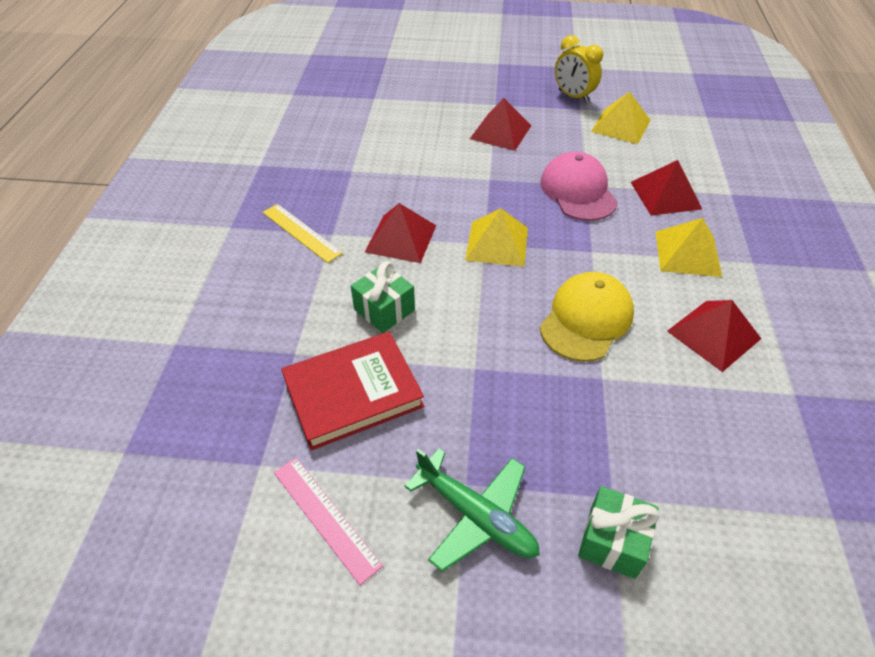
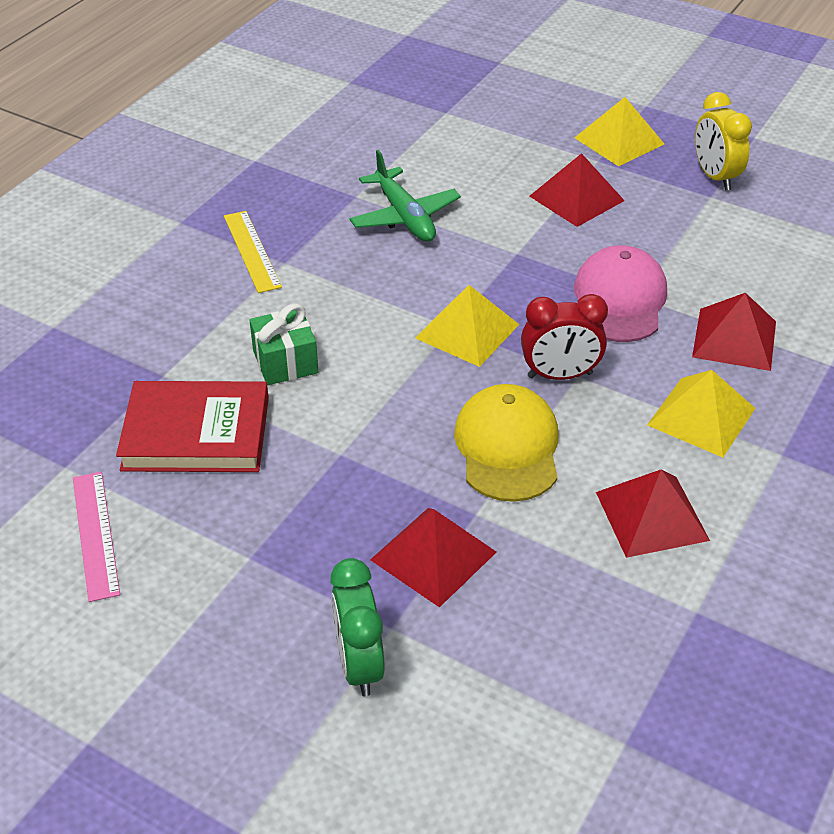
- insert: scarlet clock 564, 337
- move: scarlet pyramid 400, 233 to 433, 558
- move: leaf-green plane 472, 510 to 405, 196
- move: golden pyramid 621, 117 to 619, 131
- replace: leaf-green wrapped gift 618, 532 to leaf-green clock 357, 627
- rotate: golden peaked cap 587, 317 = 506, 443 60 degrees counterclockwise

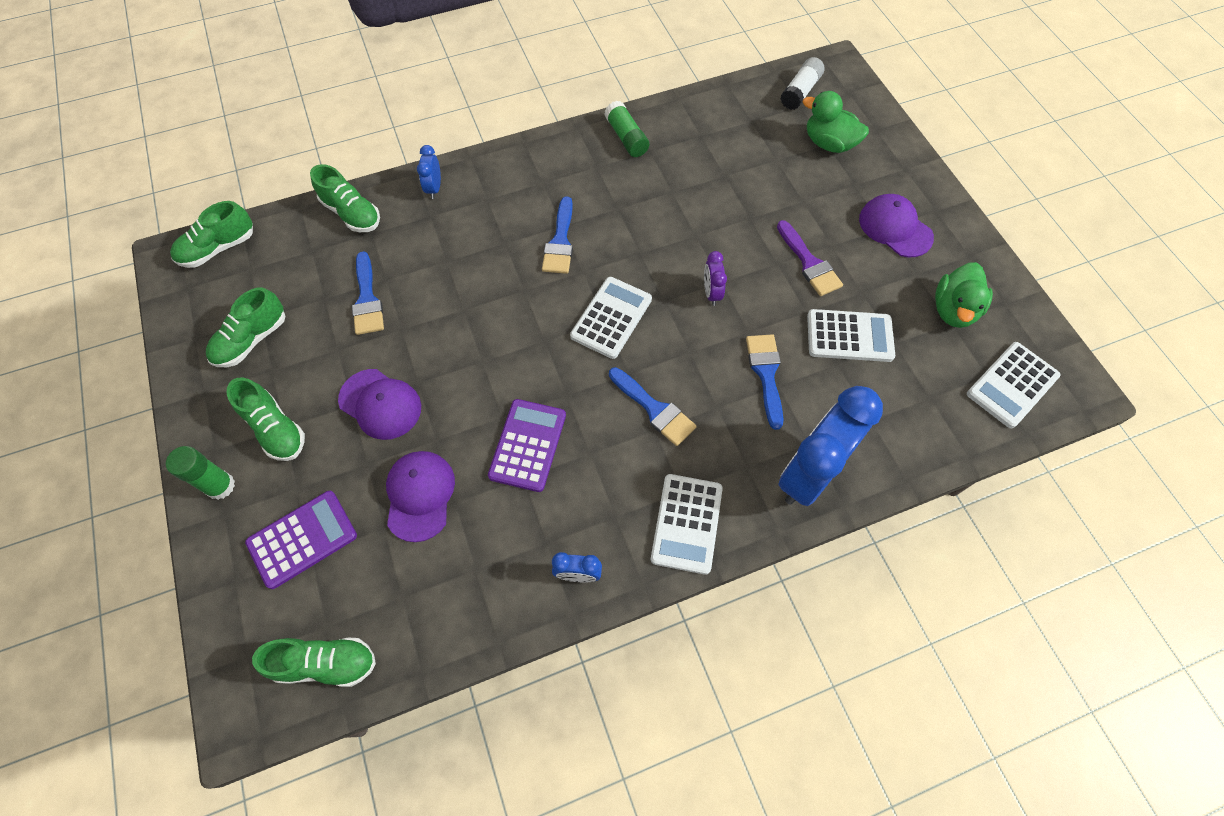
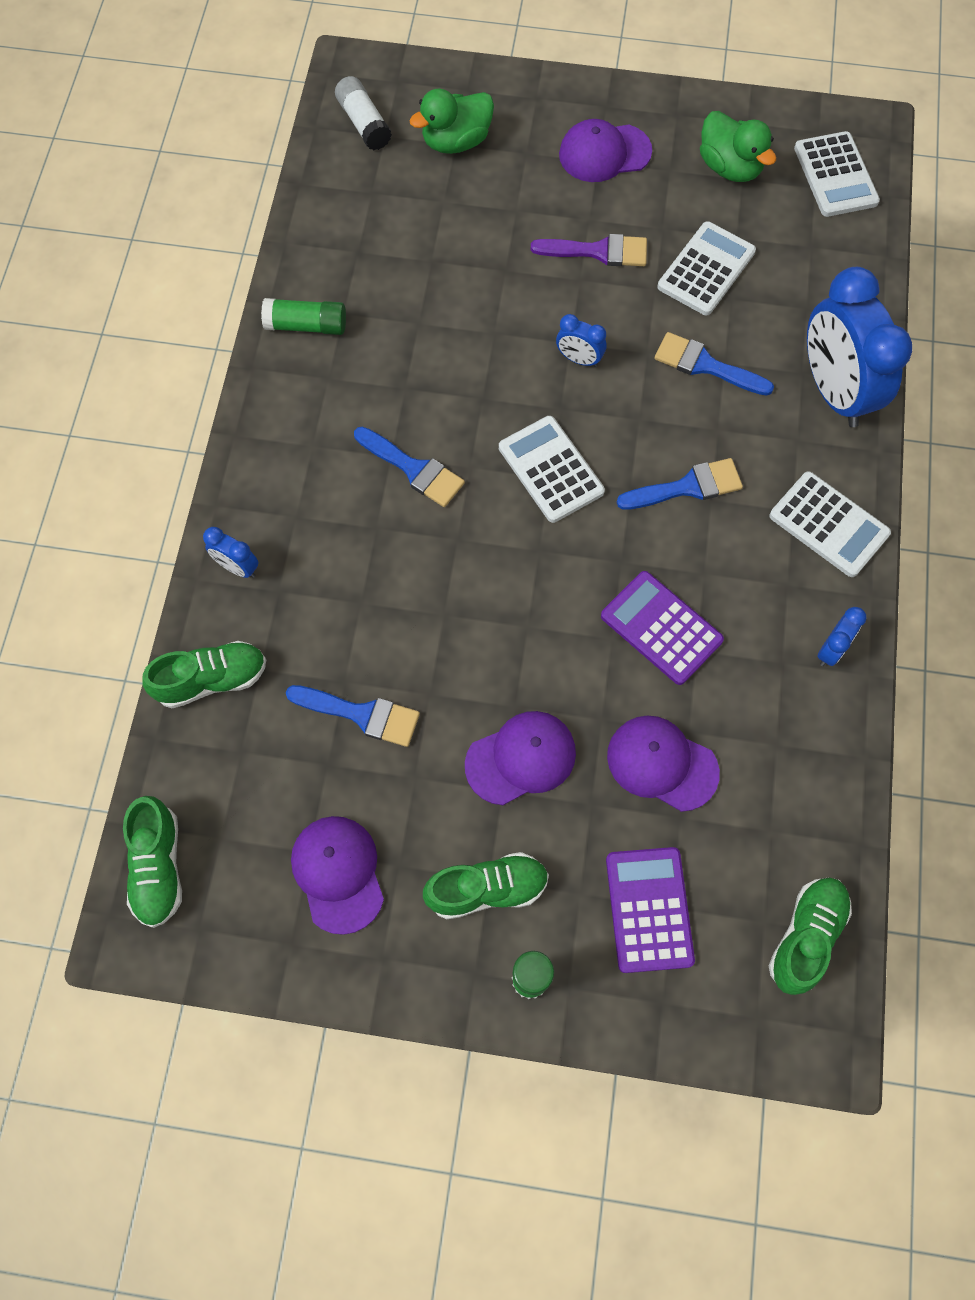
- replace: leaf-green lace-up shoe 246, 327 to purple peaked cap 337, 875
- recolor: purple clock 715, 278 to blue clock 581, 340

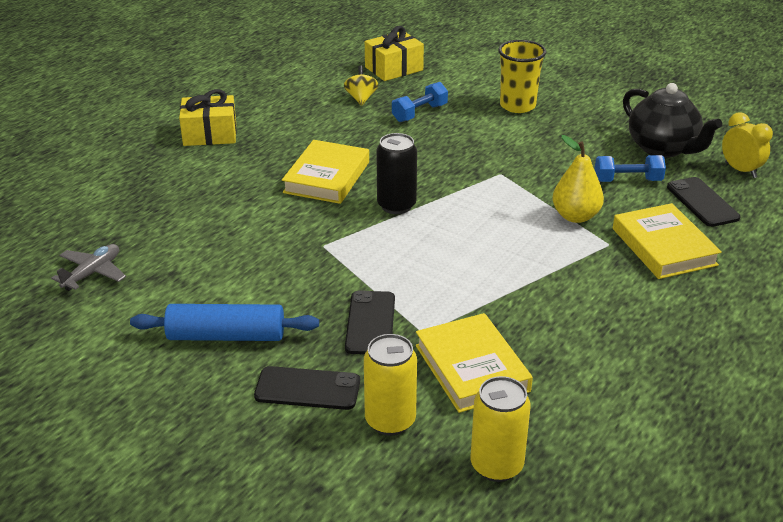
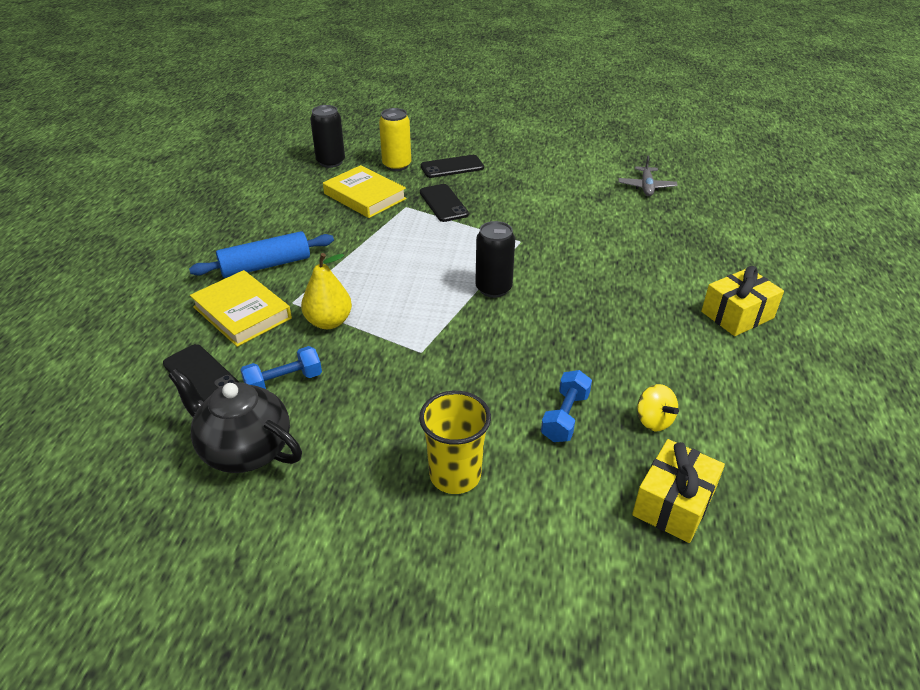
- delete: golden book 325, 172
- delete: golden clock 747, 145
- move: blue pastry roller 224, 322 to 261, 254
- recolor: golden soda can 501, 429 to jet-black soda can 327, 136

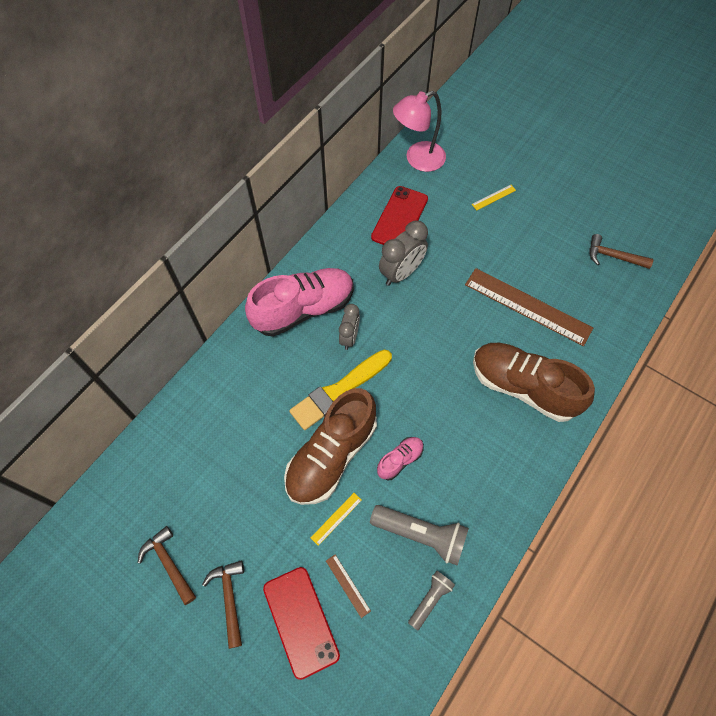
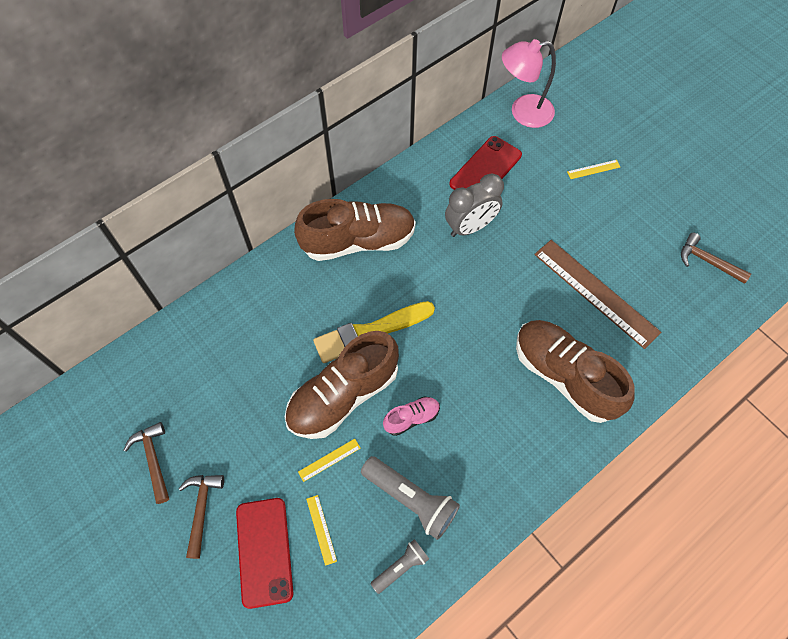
- delete: ash-grey clock 349, 327
- recolor: rosy lace-up shoe 299, 302 to brown lace-up shoe 355, 230
- recolor: brown measuring stick 348, 586 to golden measuring stick 321, 530

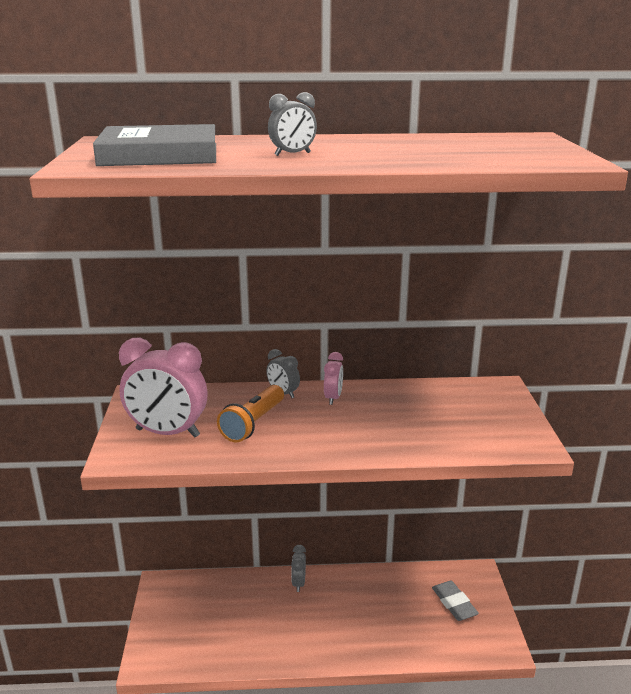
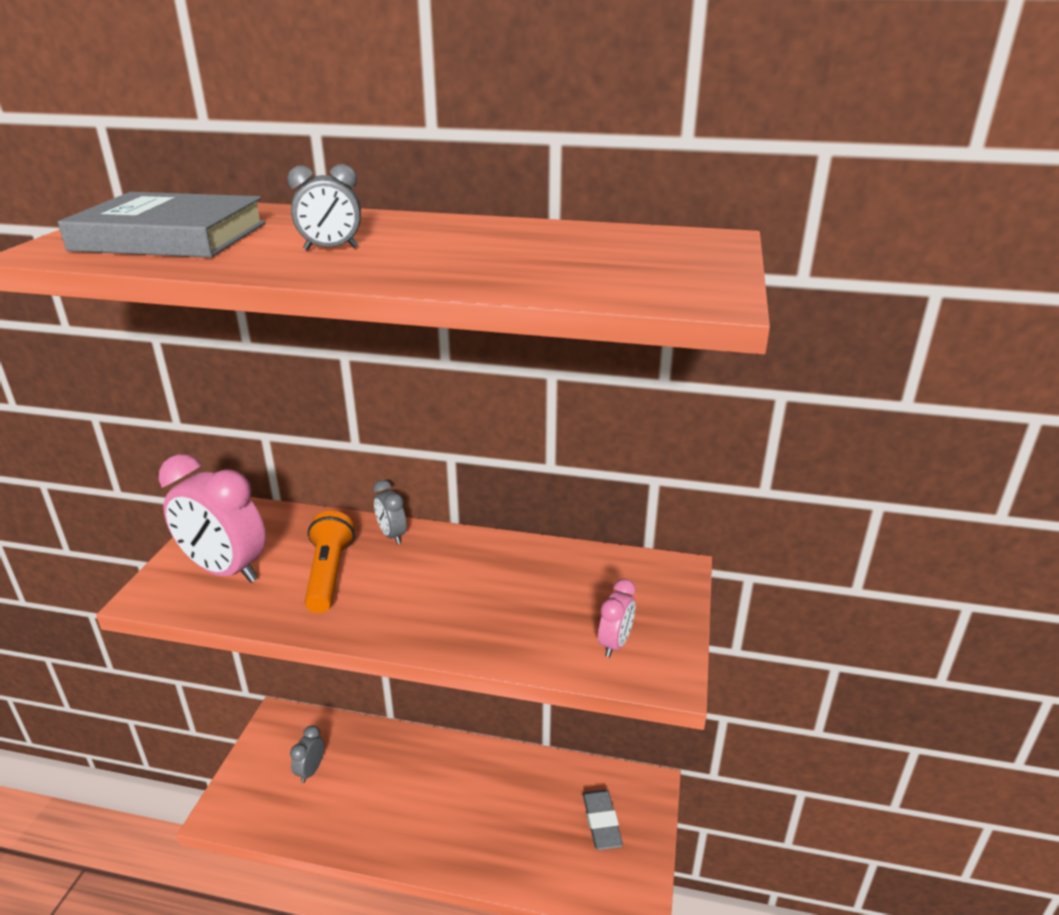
- move: ash-grey clock 298, 568 to 307, 754
- move: rosy clock 333, 378 to 617, 618
- rotate: orange flashlight 250, 413 = 330, 561 135 degrees clockwise

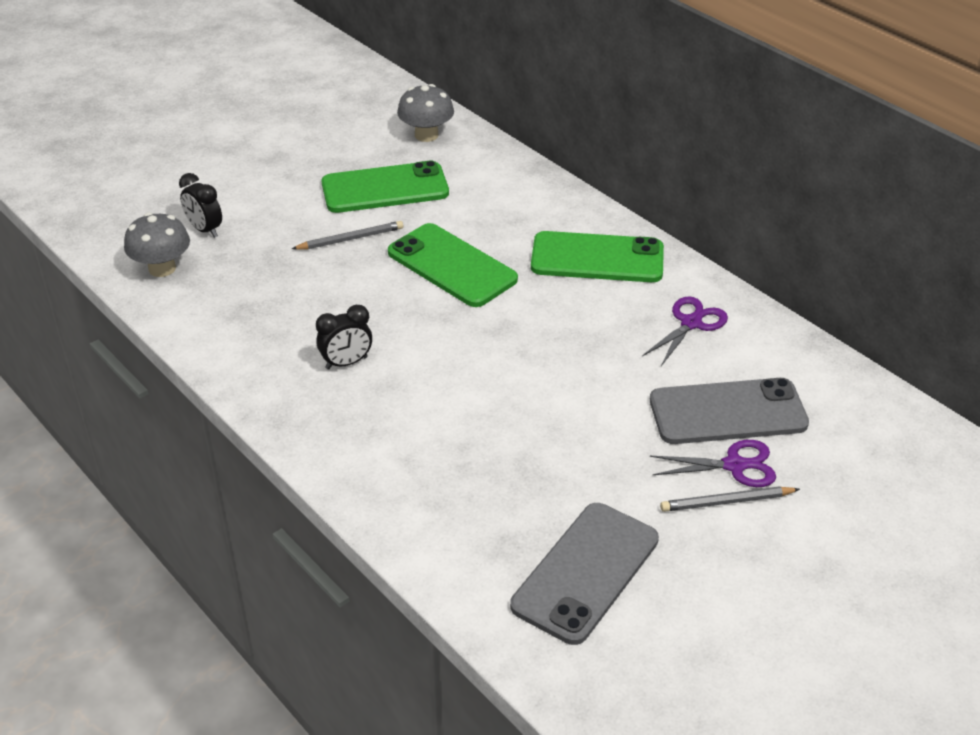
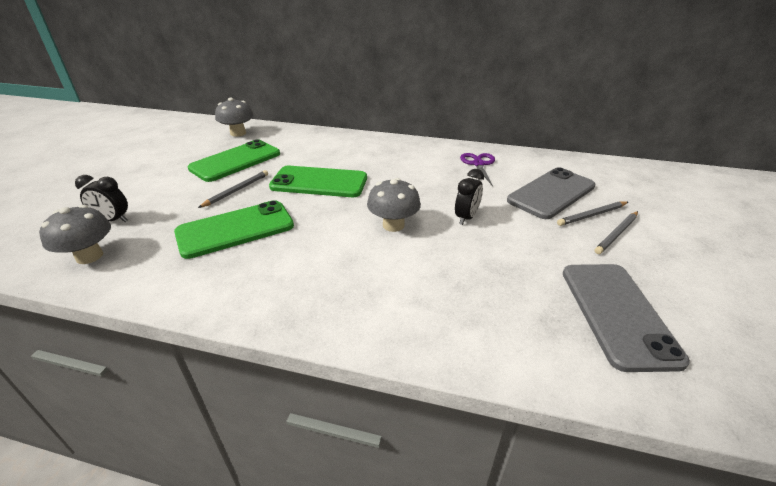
- insert: ash-grey toadstool 394, 205
- move: jet-black clock 344, 337 to 469, 197
- move: leaf-green phone 597, 256 to 234, 229
- replace: purple scissors 713, 463 to ash-grey pencil 592, 213

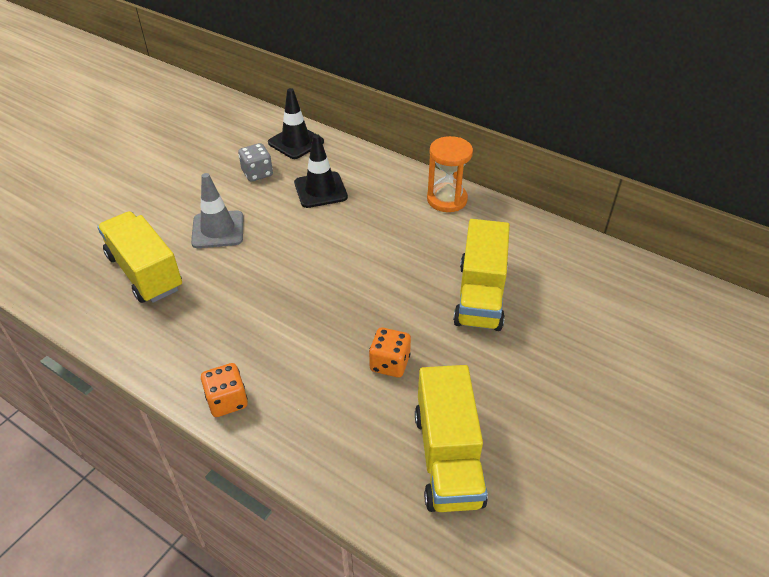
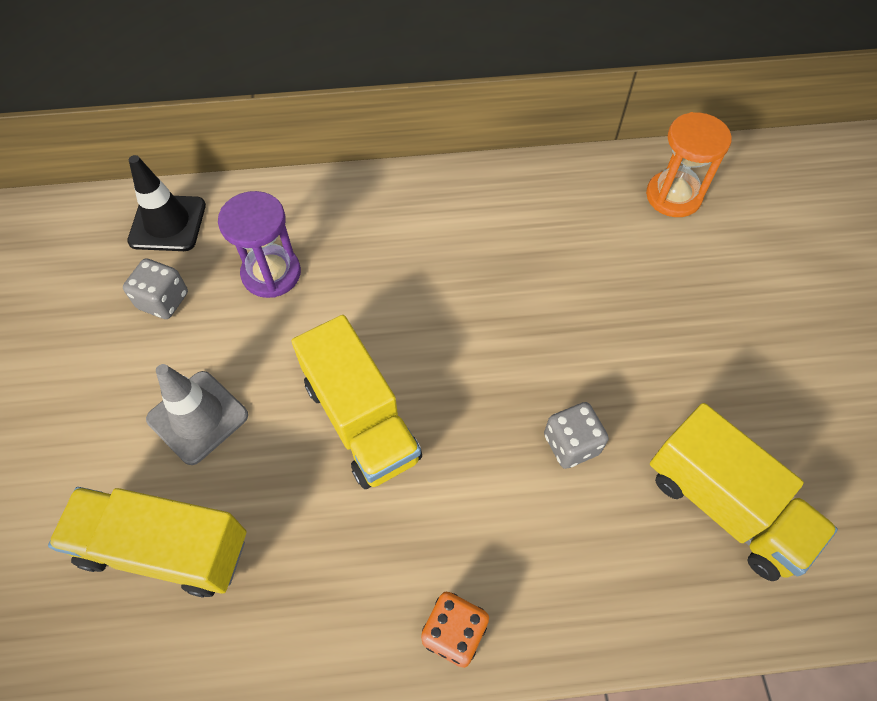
- move: orange sand timer 450, 174 to 689, 164
- move: golden truck 481, 275 to 357, 402
- replace: jet-black traffic cone 321, 171 to purple sand timer 259, 244
- recolor: orange dice 390, 352 to ash-grey dice 576, 435

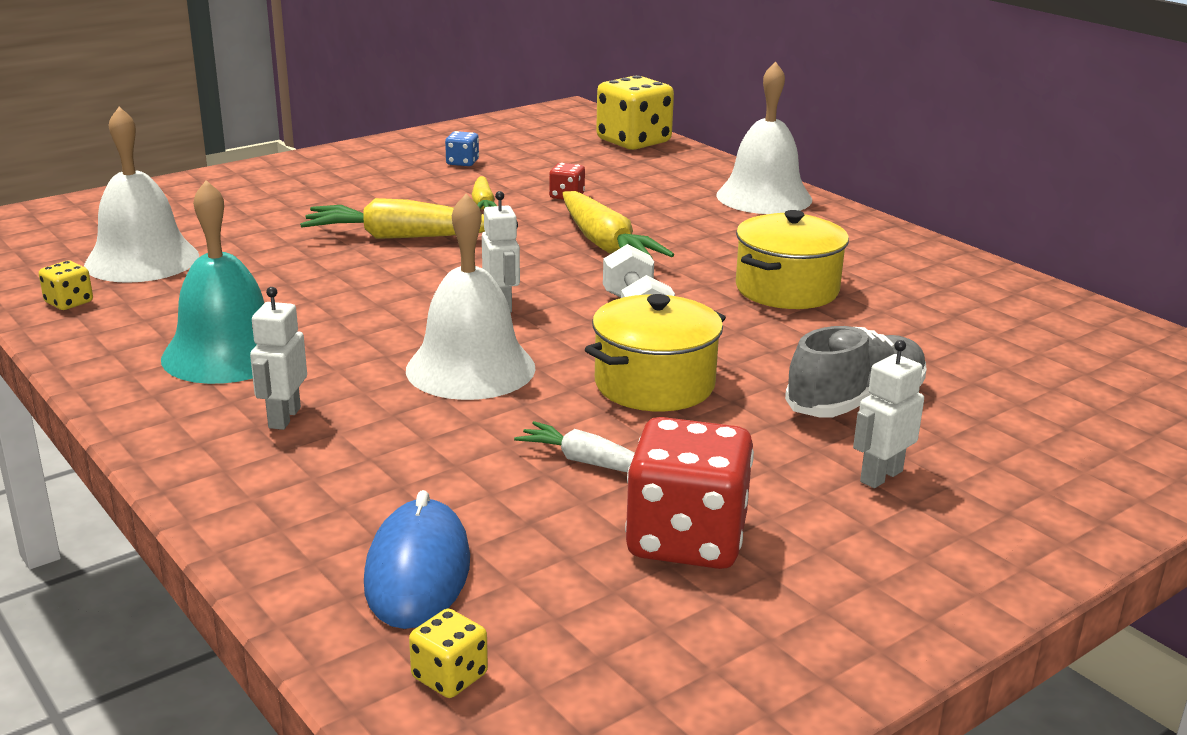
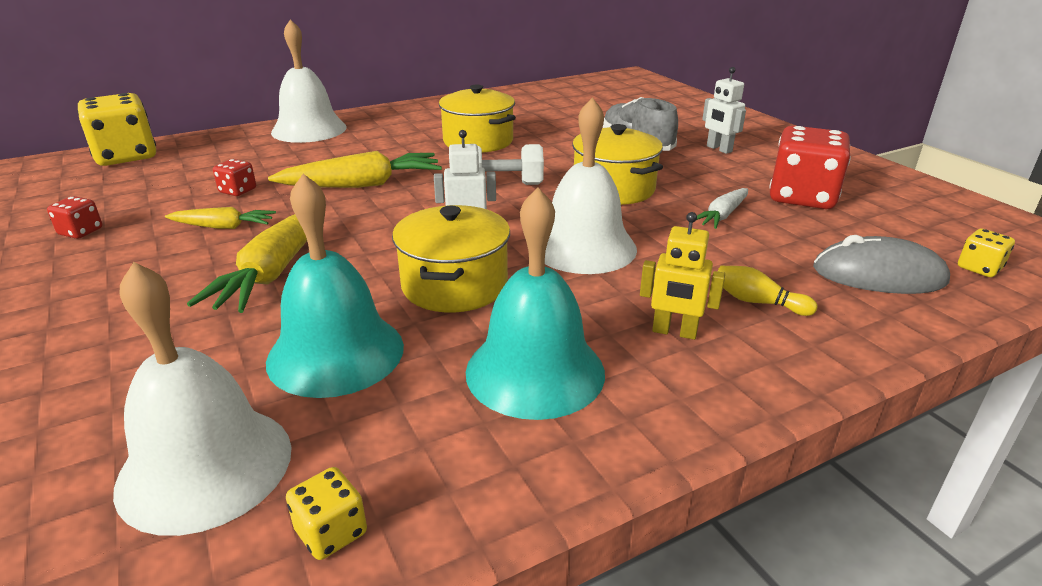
- insert: turquoise bell 335, 286
- insert: golden stockpot 451, 258
- insert: golden tenpin 767, 291
- recolor: white robot 278, 358 to golden robot 682, 276
- recolor: blue mouse 417, 559 to ash-grey mouse 881, 264
- recolor: blue dice 462, 148 to scarlet dice 74, 217

